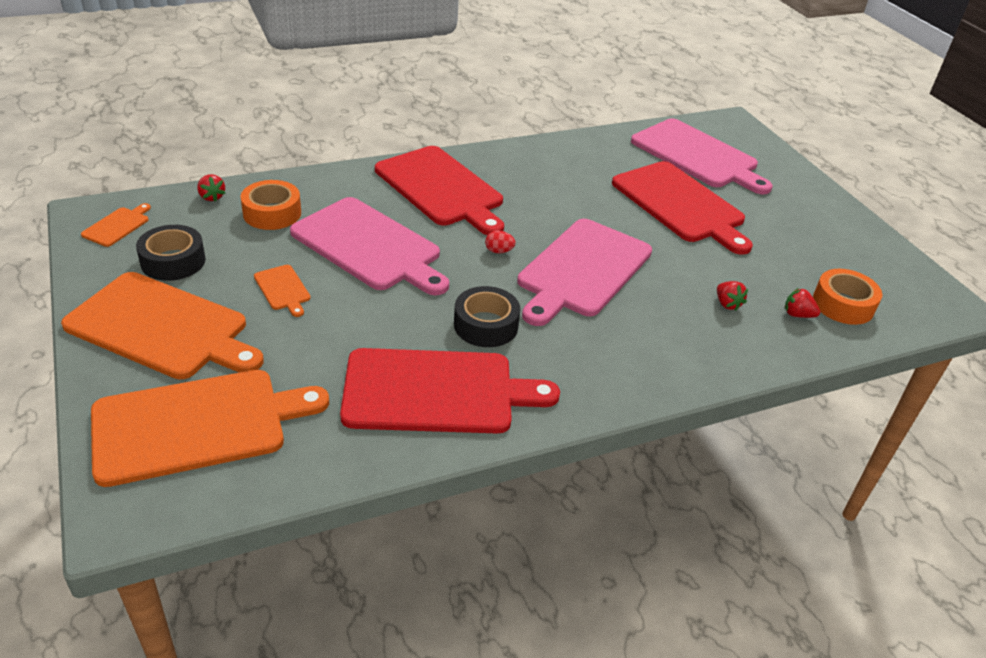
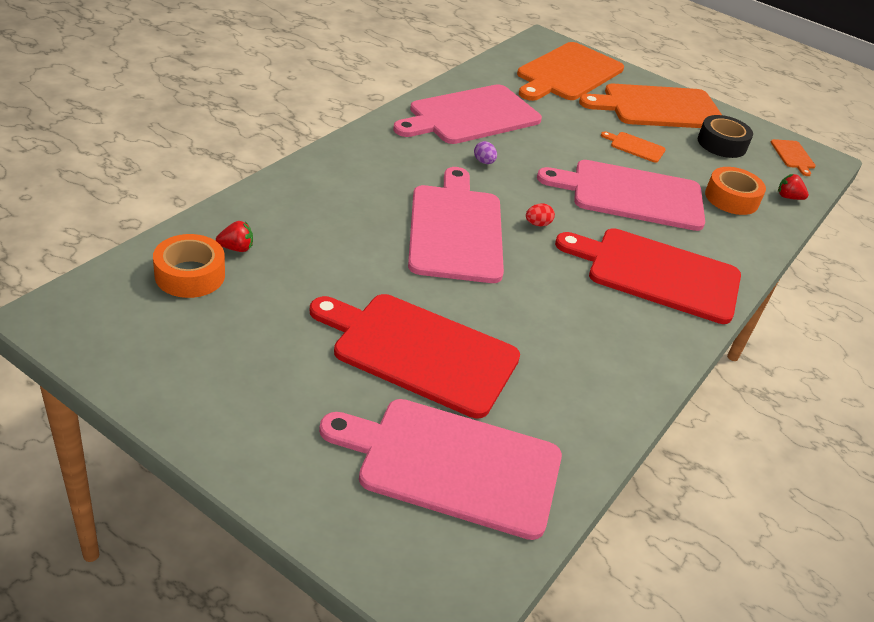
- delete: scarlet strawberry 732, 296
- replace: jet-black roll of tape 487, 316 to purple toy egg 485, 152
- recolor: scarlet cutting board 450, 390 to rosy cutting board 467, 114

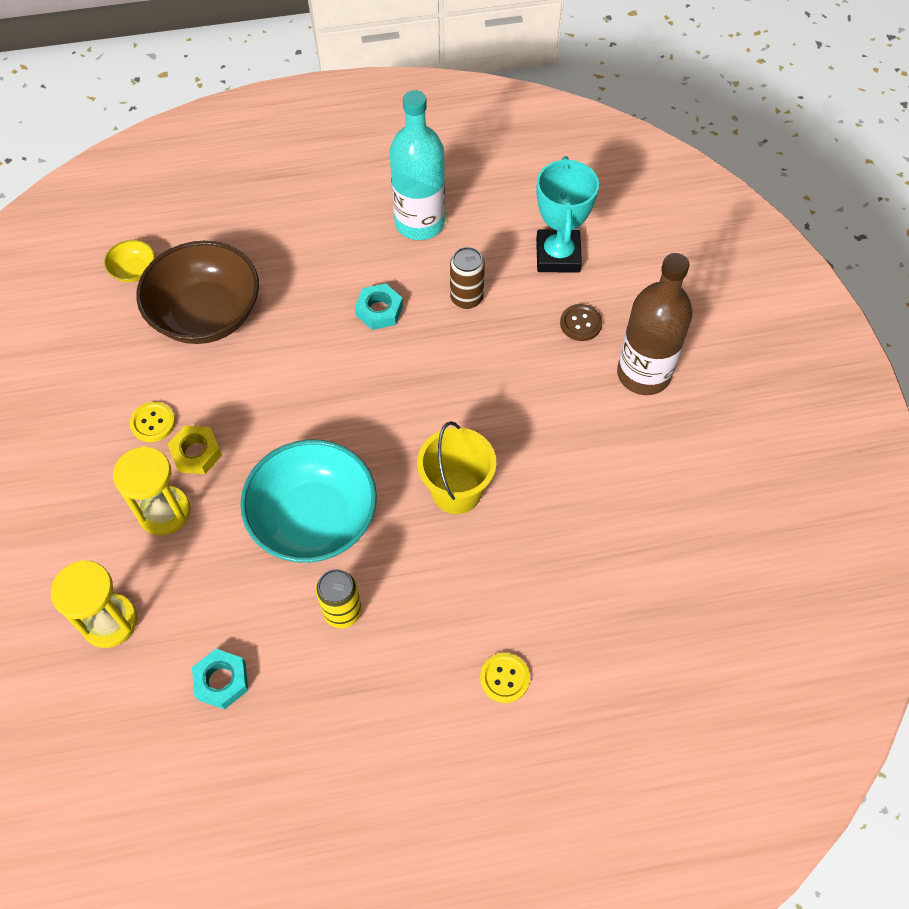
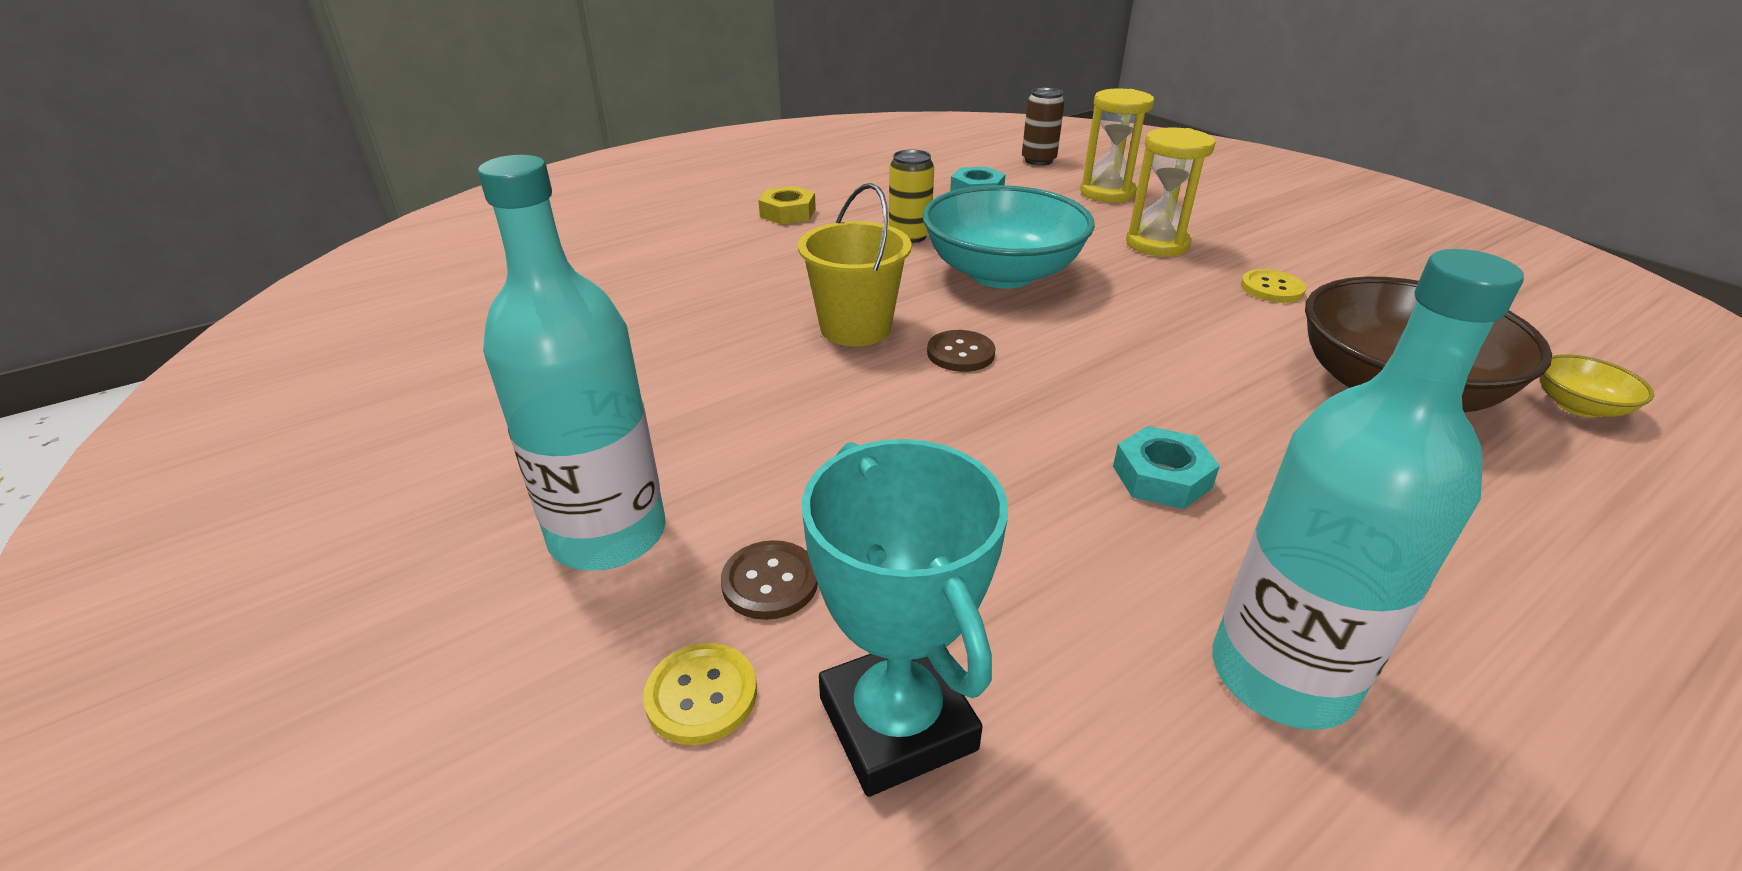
- insert: brown button 961, 351
- move: golden hexagon nut 194, 450 to 787, 205
- move: brown soda can 467, 278 to 1043, 126
- move: golden button 505, 678 to 700, 694
- recolor: brown flask 655, 324 to turquoise flask 572, 363

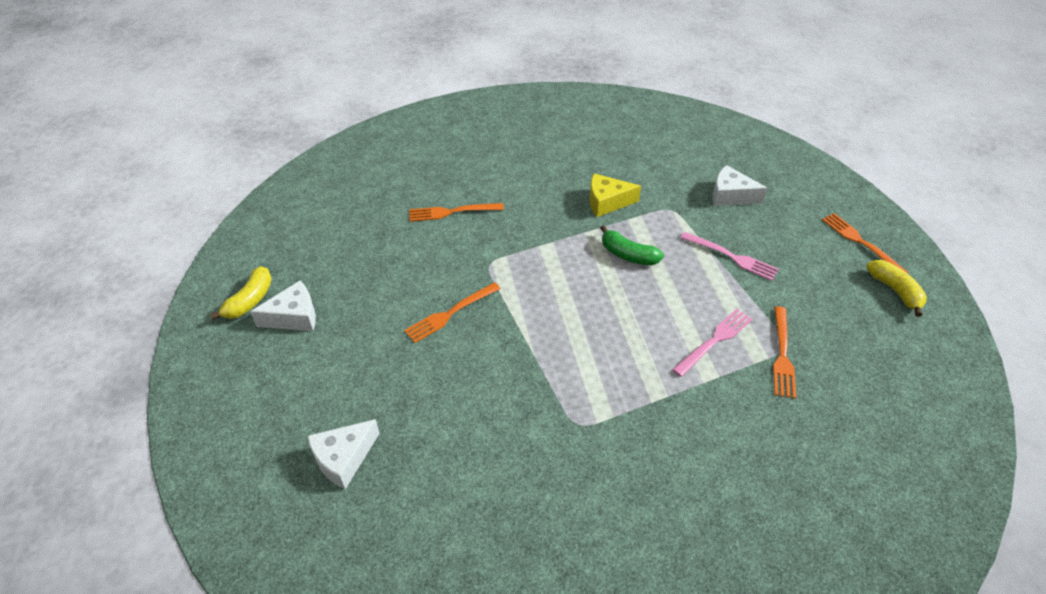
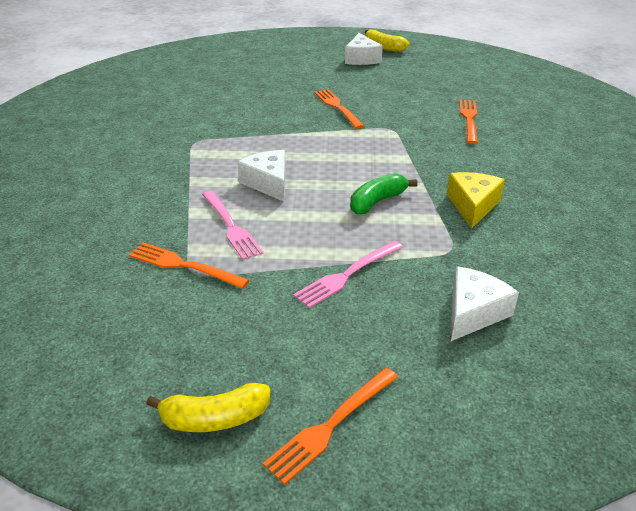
- move: white cheese 343, 454 to 261, 176
- rotate: orange table fork 865, 243 = 330, 426 150 degrees clockwise

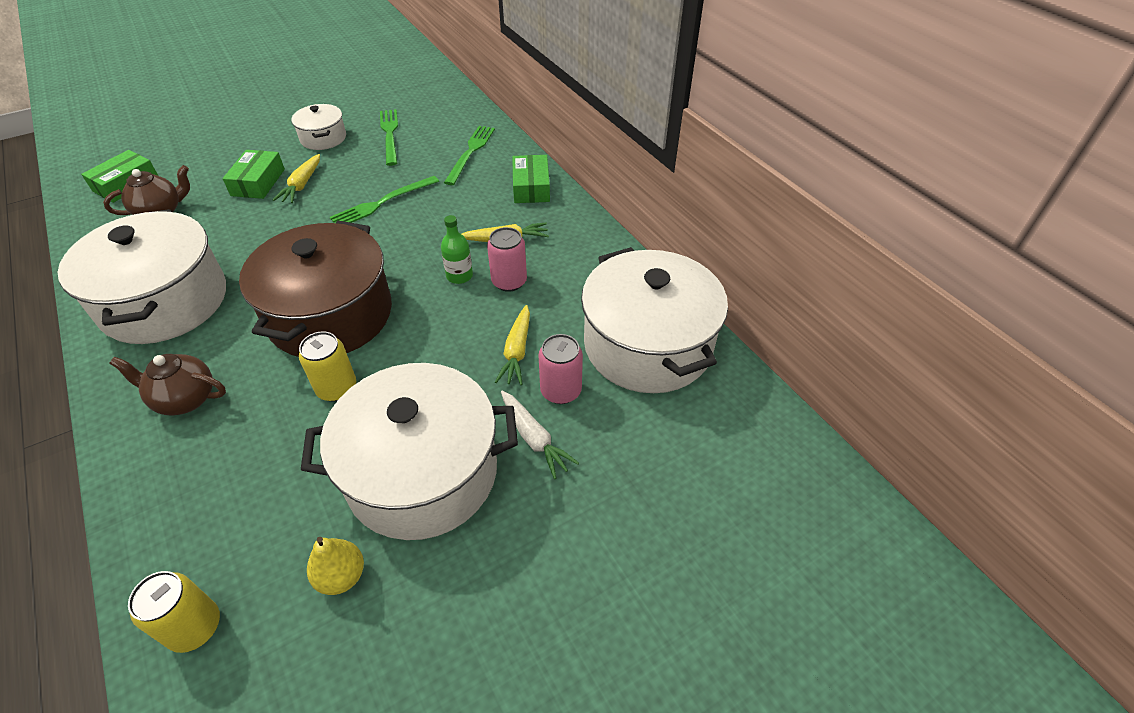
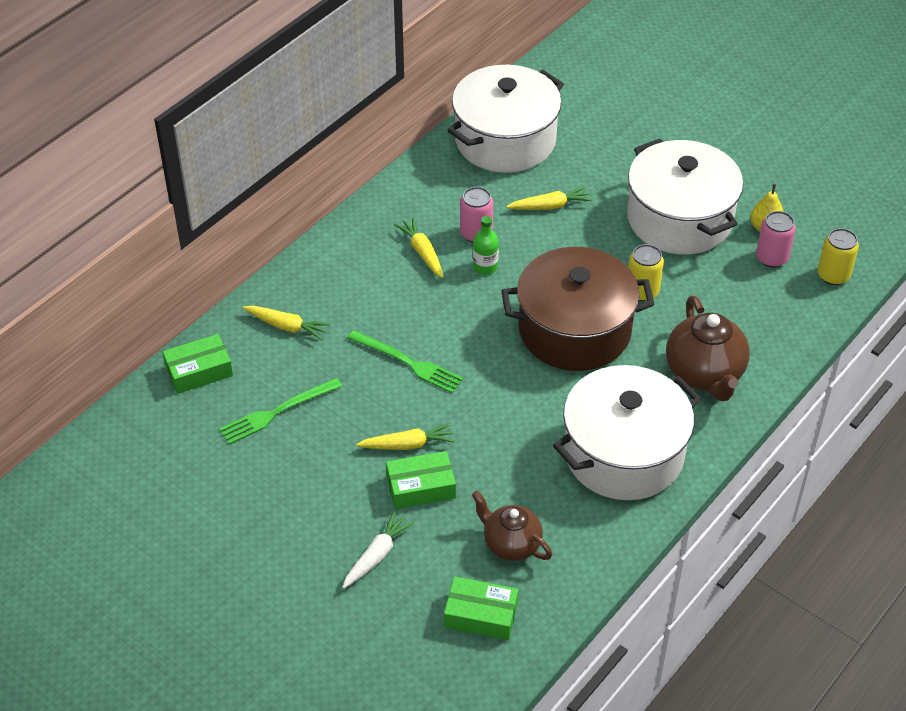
- delete: white stockpot 318, 127
- move: white carrot 540, 435 to 378, 550
- move: leaf-green parcel 531, 179 to 197, 364
- move: rosy soda can 561, 369 to 776, 239
- replace: leaf-green table fork 469, 155 to golden carrot 287, 323
- resize: brown tea pot 167, 385 = 708, 348 x1.54

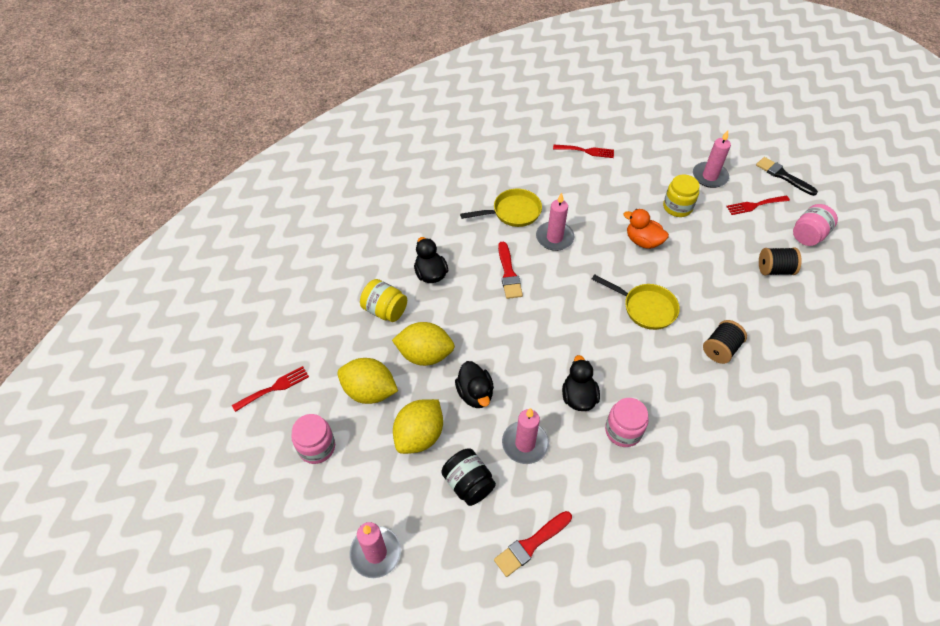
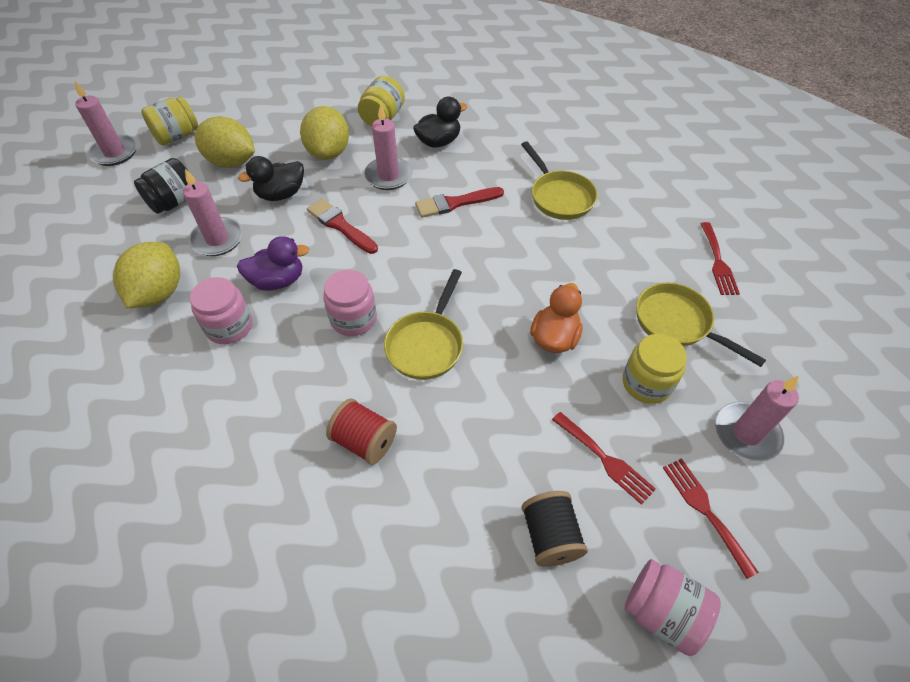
- delete: jet-black brush 787, 176
- insert: golden preserve jar 170, 121
- insert: golden frying pan 701, 325
- move: scarlet table fork 270, 389 to 604, 458
- move: rosy preserve jar 313, 439 to 350, 302
- move: golden citrus fruit 367, 381 to 146, 275
- move: scarlet brush 533, 544 to 342, 226
- move: rosy wax candle 555, 222 to 388, 147
- recolor: jet-black toy duck 581, 383 to purple toy duck 273, 263
- recolor: jet-black bobbin 725, 342 to scarlet bobbin 361, 432

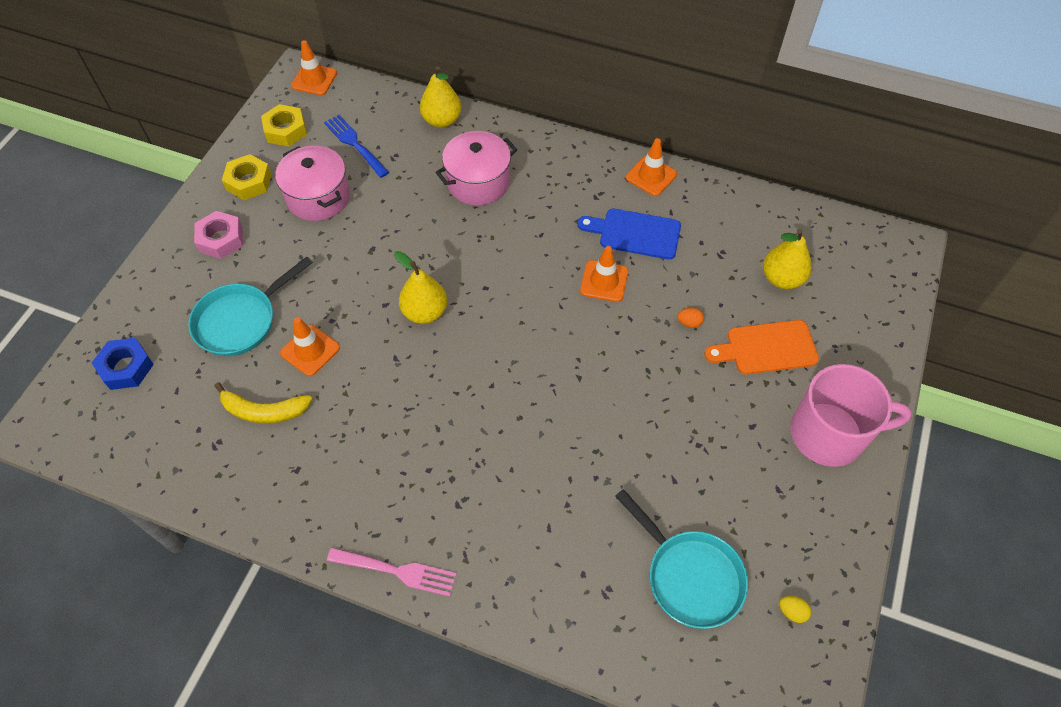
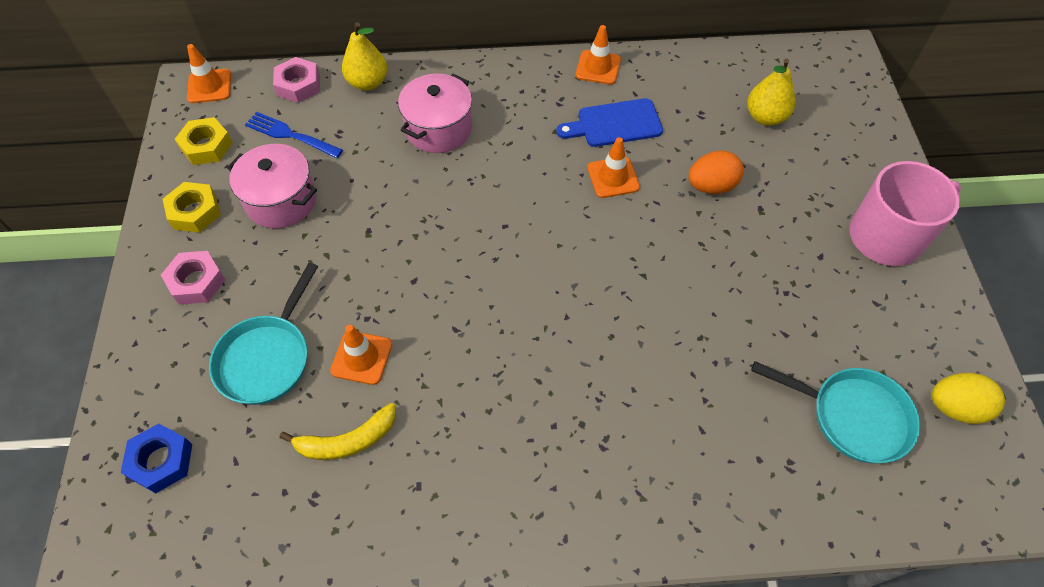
- delete: rosy table fork 392, 572
- delete: golden pear 420, 287
- delete: orange cutting board 761, 347
- insert: rosy hexagon nut 296, 80
- resize: orange toy egg 690, 318 = 716, 172 x2.07
- resize: golden toy egg 795, 609 = 968, 398 x2.07

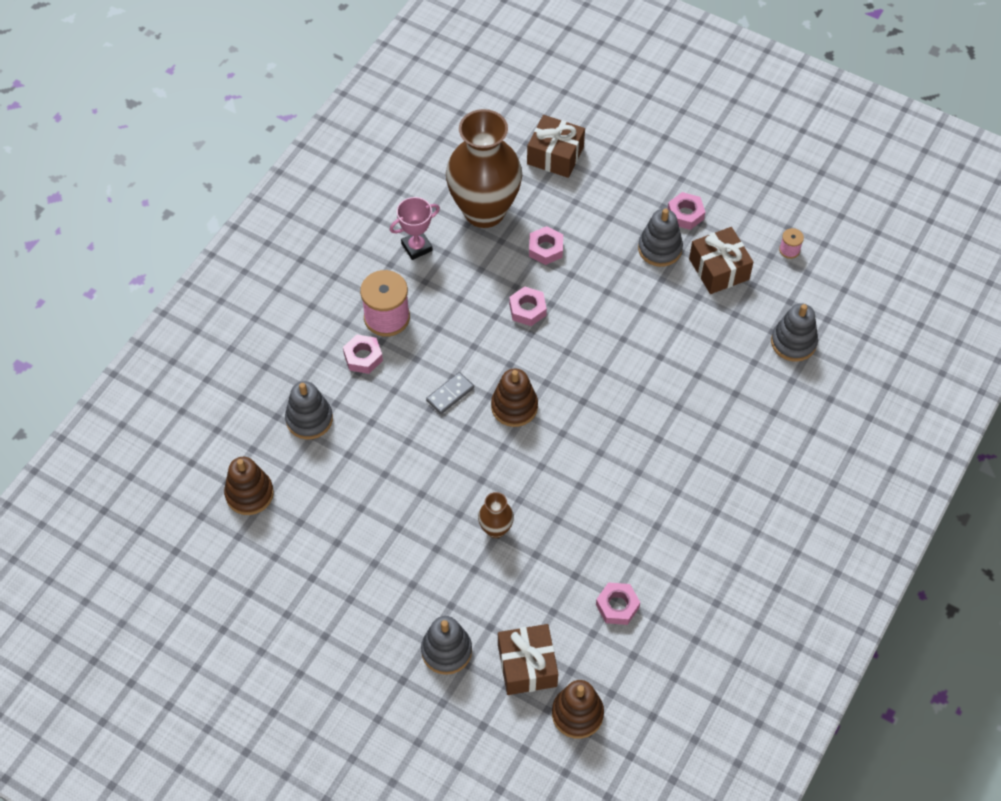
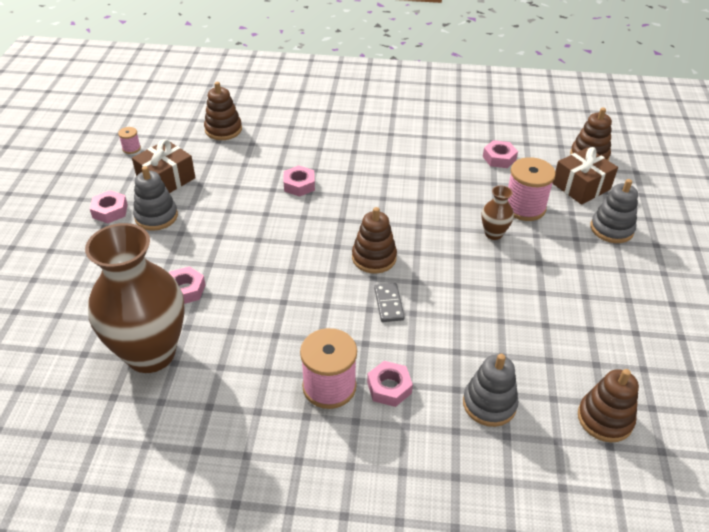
- delete: rosy prize cup 415, 228
- delete: brown wrapped gift 556, 146
- insert: rosy bobbin 532, 189
- move: rosy hexagon nut 528, 306 to 299, 181
- recolor: ash-grey ring stacker 794, 332 to brown ring stacker 223, 111
- rotate: ash-grey domino piece 450, 393 = 389, 302 60 degrees clockwise

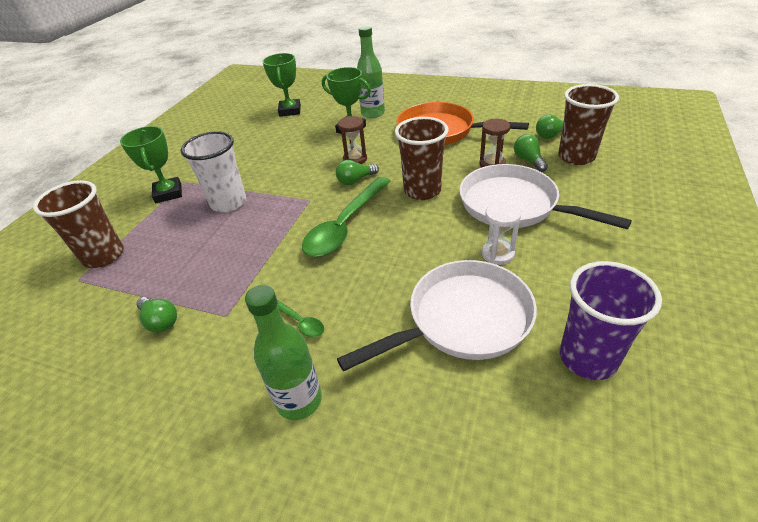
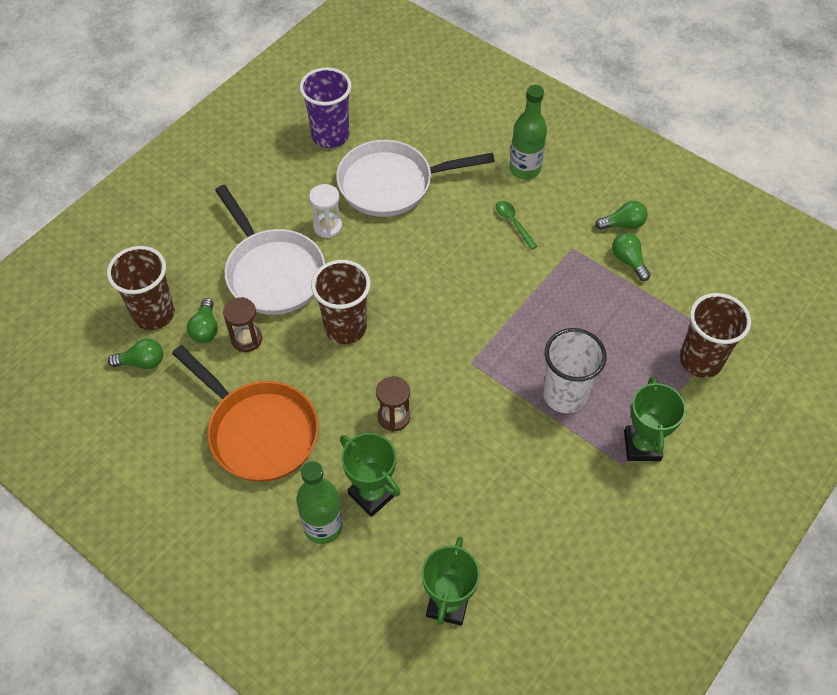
- delete: leaf-green teaspoon 346, 217
- move: leaf-green lightbulb 357, 172 to 621, 215

